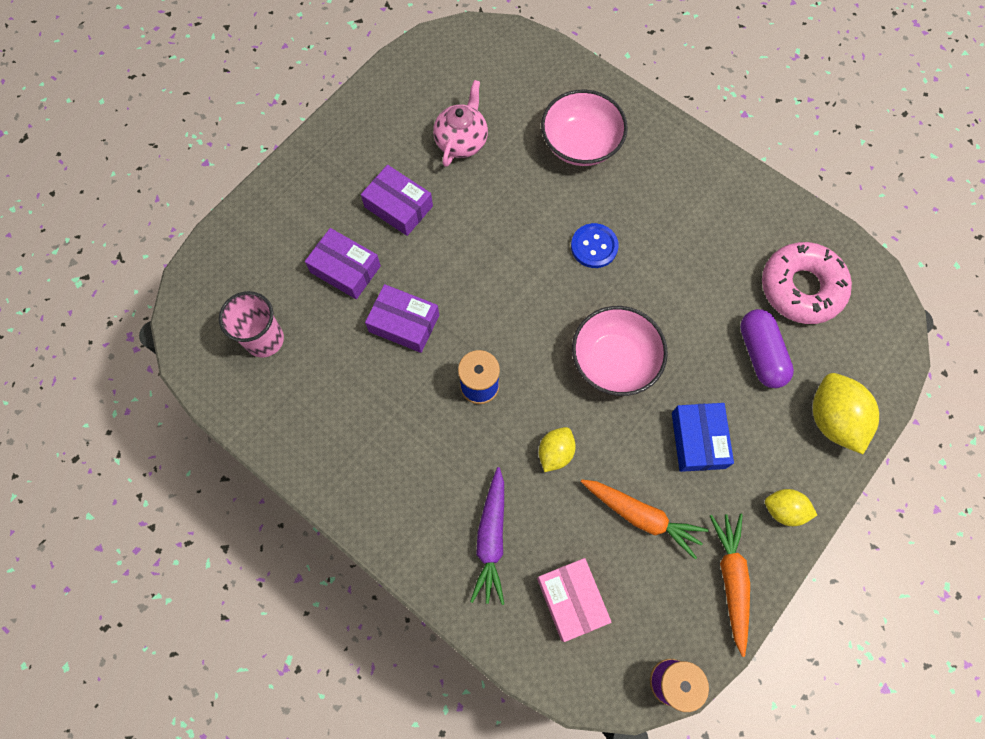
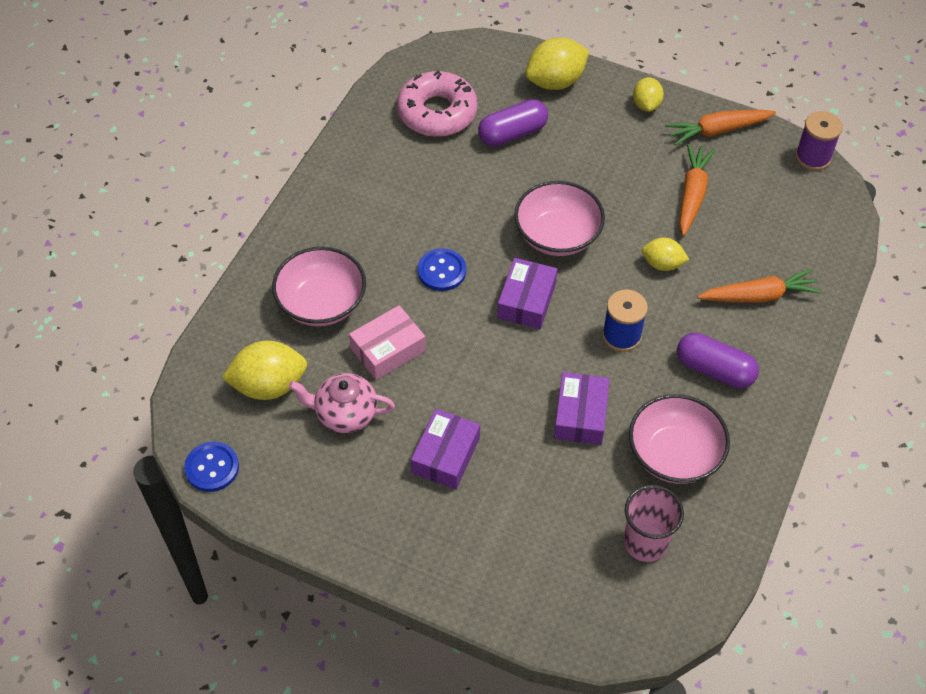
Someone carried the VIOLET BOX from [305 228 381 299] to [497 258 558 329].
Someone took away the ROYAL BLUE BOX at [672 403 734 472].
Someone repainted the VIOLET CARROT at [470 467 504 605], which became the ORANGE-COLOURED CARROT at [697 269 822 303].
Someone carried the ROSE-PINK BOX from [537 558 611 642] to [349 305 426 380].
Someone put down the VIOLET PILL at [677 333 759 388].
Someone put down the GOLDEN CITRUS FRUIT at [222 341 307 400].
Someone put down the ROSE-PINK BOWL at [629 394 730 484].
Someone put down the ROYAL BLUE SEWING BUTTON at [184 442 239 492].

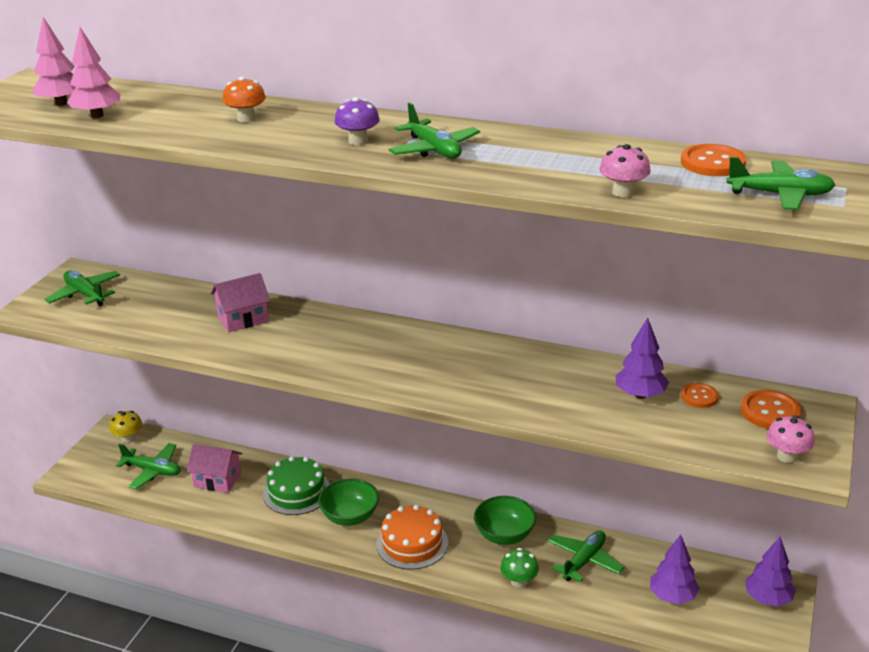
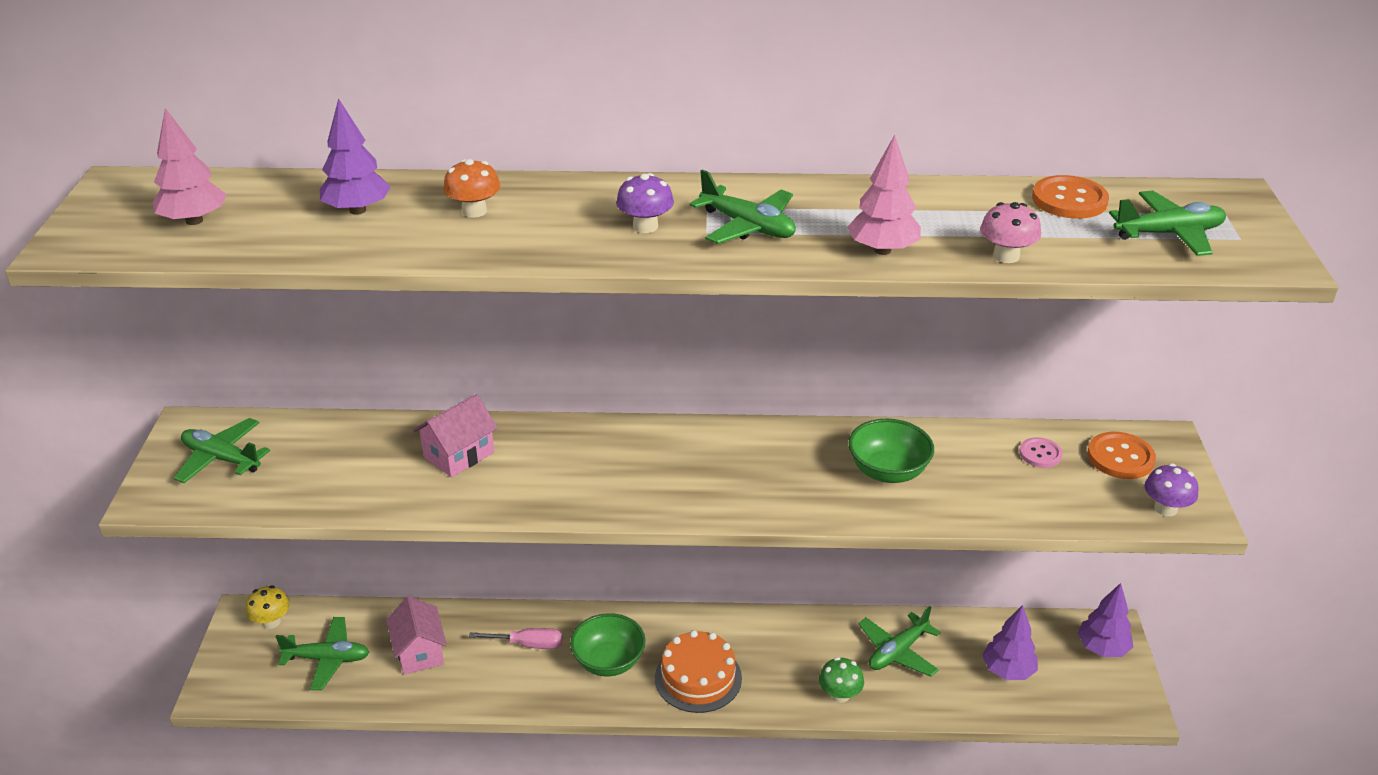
Someone carried the ROSE-PINK TREE from [67 27 120 118] to [847 135 921 255].
Someone carried the VIOLET TREE from [615 318 669 399] to [320 98 391 215].
Someone repainted the ORANGE-COLOURED SEWING BUTTON at [681 383 719 408], which became the ROSE-PINK SEWING BUTTON at [1019 437 1063 468].
Someone repainted the ROSE-PINK TOADSTOOL at [767 415 815 463], which became the VIOLET TOADSTOOL at [1145 463 1199 516].
Someone rotated the ROSE-PINK TOY HOUSE at [187 444 242 493] by 75 degrees clockwise.
Someone swapped the LEAF-GREEN LAYER CAKE at [263 456 330 515] for the ROSE-PINK HAND SCREWDRIVER at [469 628 563 649].
Someone carried the LEAF-GREEN BOWL from [474 496 536 545] to [848 419 934 483].
Someone rotated the LEAF-GREEN AEROPLANE at [548 531 624 582] by 150 degrees counterclockwise.

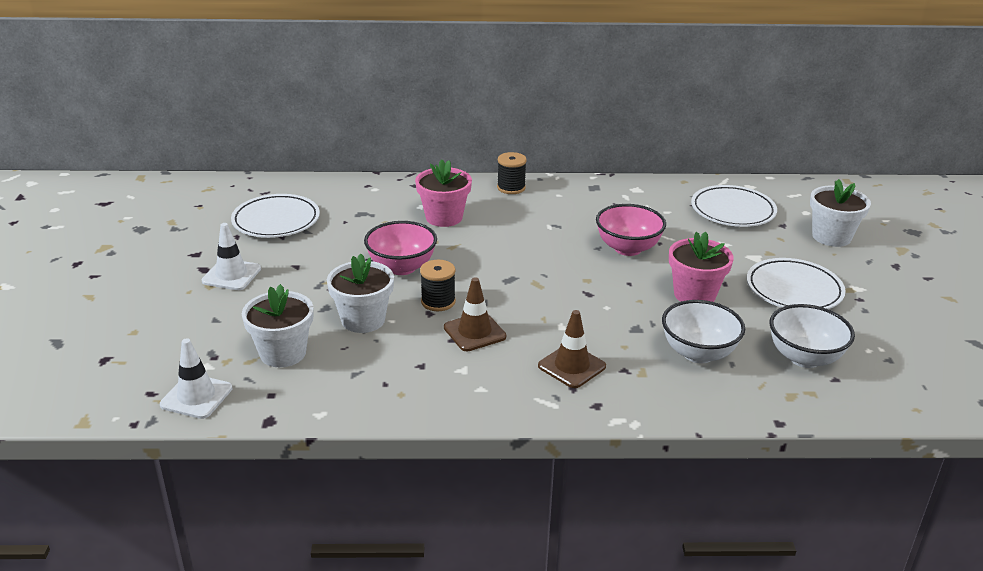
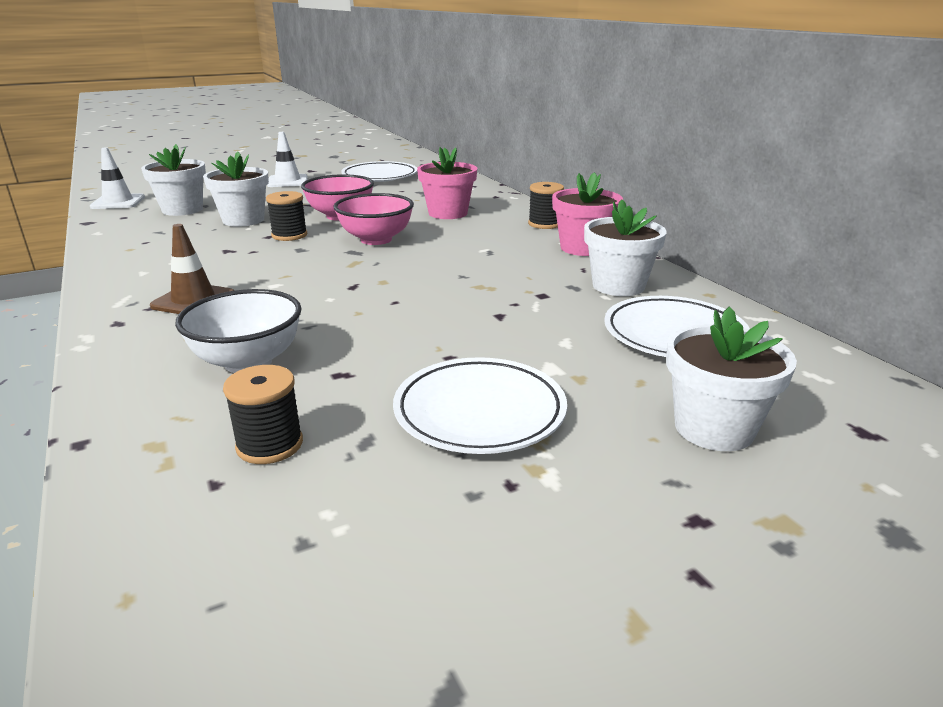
Someone carried the ROSE-PINK BOWL from [596 204 666 256] to [333 193 414 245].
Someone carried the ROSE-PINK PLANT POT from [669 232 734 302] to [552 172 623 256].
Someone took away the RUSSET SAFETY CONE at [444 277 506 351].
Someone swapped the SNOW-WHITE BOWL at [770 304 855 368] for the JET-BLACK BOBBIN at [223 365 303 464].
Someone put down the SNOW-WHITE PLANT POT at [584 199 667 296].

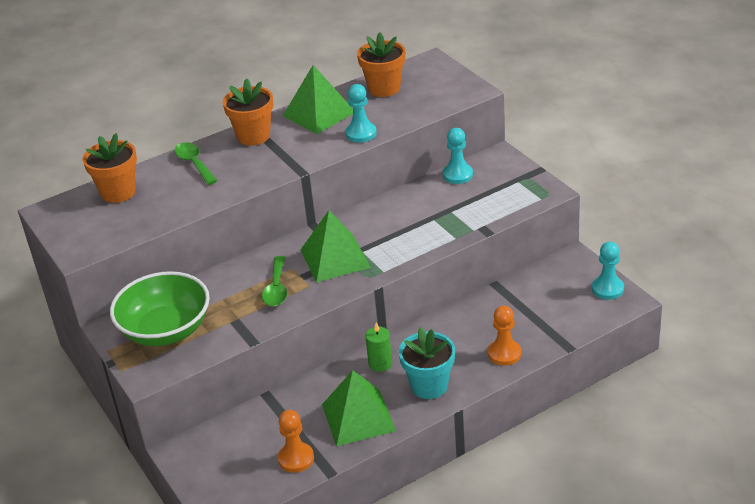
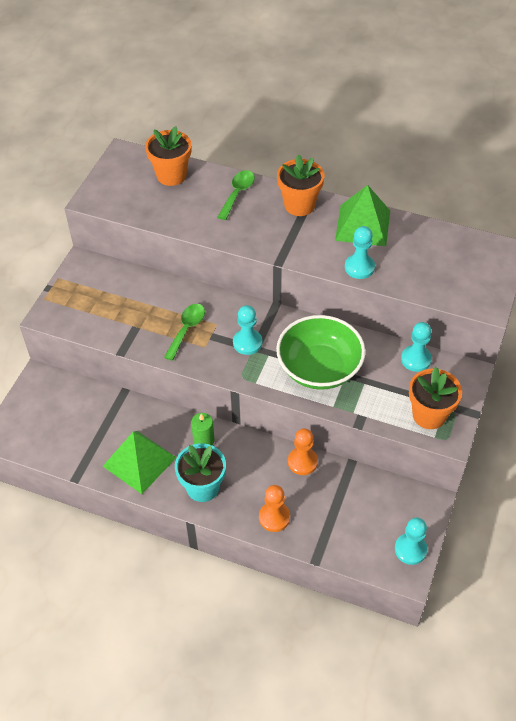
Someone carried the ORANGE-COLOURED PLANT POT from [357 32 405 97] to [409 367 462 429].
Someone swapped the LEAF-GREEN PYRAMID SHAPE at [301 210 371 283] for the TEAL PAWN at [233 305 262 355].
Someone rotated the LEAF-GREEN TEASPOON at [262 256 287 306] by 150 degrees clockwise.
Someone carried the LEAF-GREEN BOWL from [110 271 210 346] to [276 315 366 390].
Someone carried the ORANGE-COLOURED PAWN from [278 410 314 473] to [288 428 318 475].

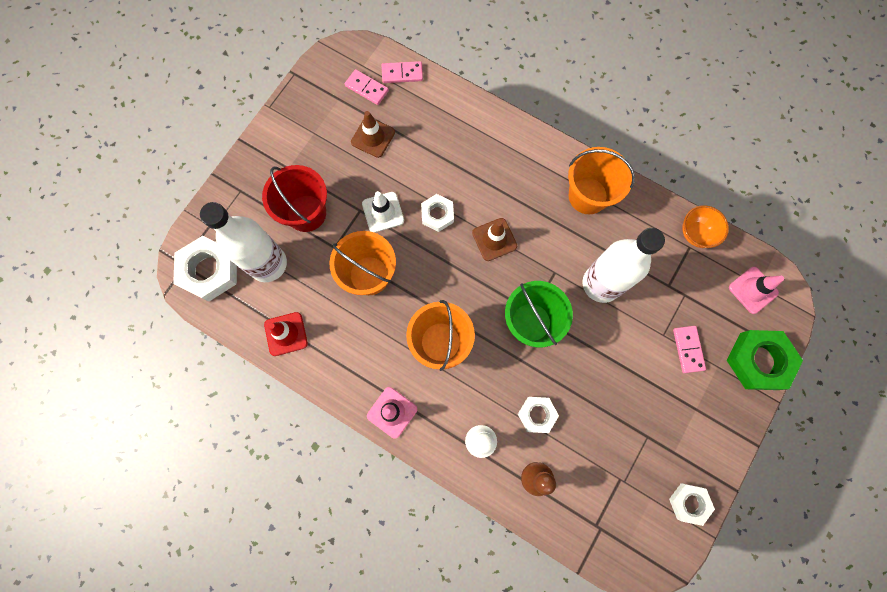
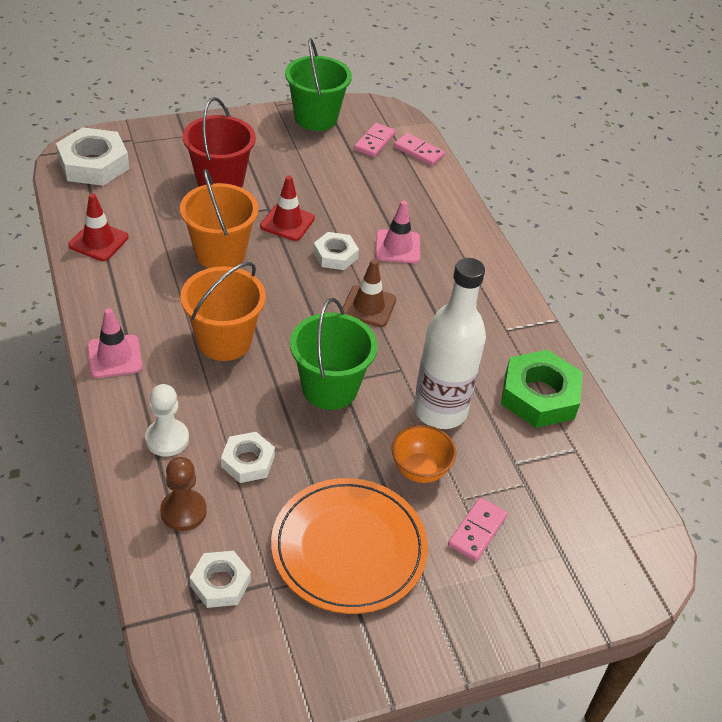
Someone rotated the ROSE-PINK DOMINO at [345 69 389 105] by 45 degrees clockwise.
Someone took away the RUSSET SAFETY CONE at [351 111 395 158].
Someone took away the ORANGE-COLOURED SAND BUCKET at [568 147 635 214].
Someone repainted the SNOW-WHITE SAFETY CONE at [362 191 404 233], which became the CRIMSON SAFETY CONE at [260 176 315 241].
Someone took away the SNOW-WHITE DRINK BOTTLE at [200 202 287 282].
Someone carried the ORANGE-COLOURED BOWL from [682 205 729 248] to [391 425 456 483].
Someone carried the ROSE-PINK SAFETY CONE from [729 267 784 314] to [375 200 420 264].
Someone carried the LEAF-GREEN NUT from [727 330 803 390] to [501 350 583 428].
Someone carried the SNOW-WHITE NUT from [669 483 715 526] to [190 551 251 608].
Someone put down the LEAF-GREEN SAND BUCKET at [285 38 352 131].
Someone put down the ORANGE-COLOURED FLAT DISH at [271 478 428 614].

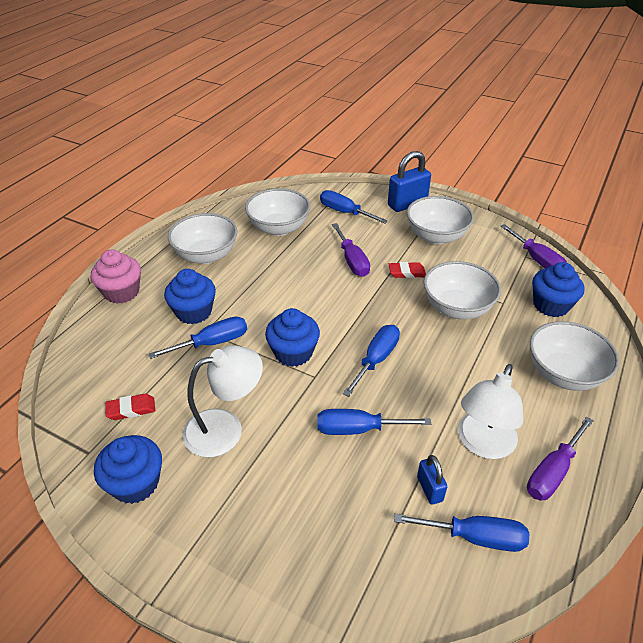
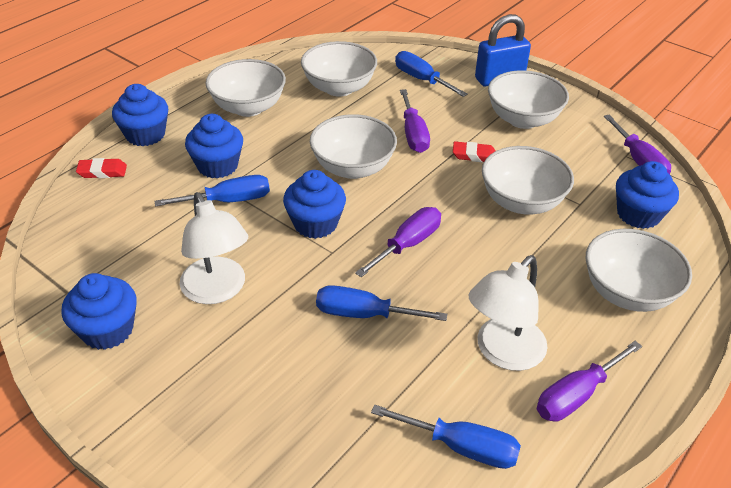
Someone repainted the ROSE-PINK FAIRY CAKE at [91 250 141 304], which became the ROYAL BLUE FAIRY CAKE at [112 84 168 146].
Someone repainted the ROYAL BLUE HAND SCREWDRIVER at [343 325 400 397], which became the VIOLET HAND SCREWDRIVER at [355 207 441 277].
Someone rotated the SNOW-WHITE READING LAMP at [182 346 263 457] by 75 degrees clockwise.
Someone carried the CRIMSON PENCIL ERASER from [105 394 155 420] to [76 158 127 178].
Someone took away the ROYAL BLUE SMALL LOCK at [417 455 447 505].
Someone put down the SNOW-WHITE BOWL at [310 114 397 179].

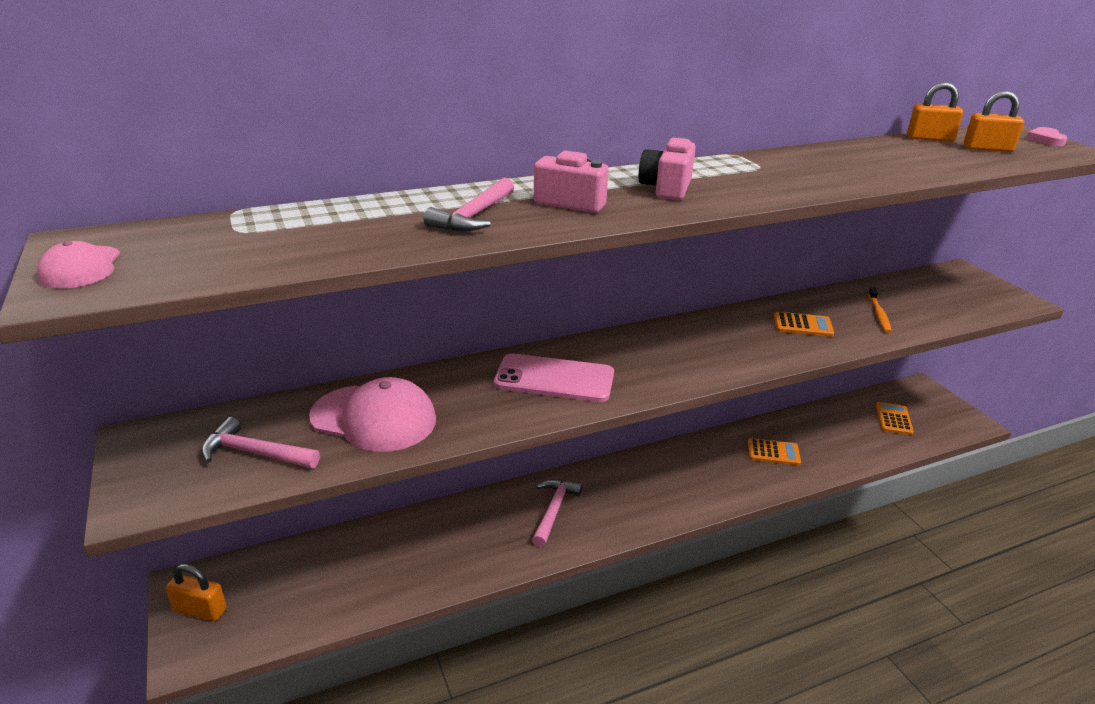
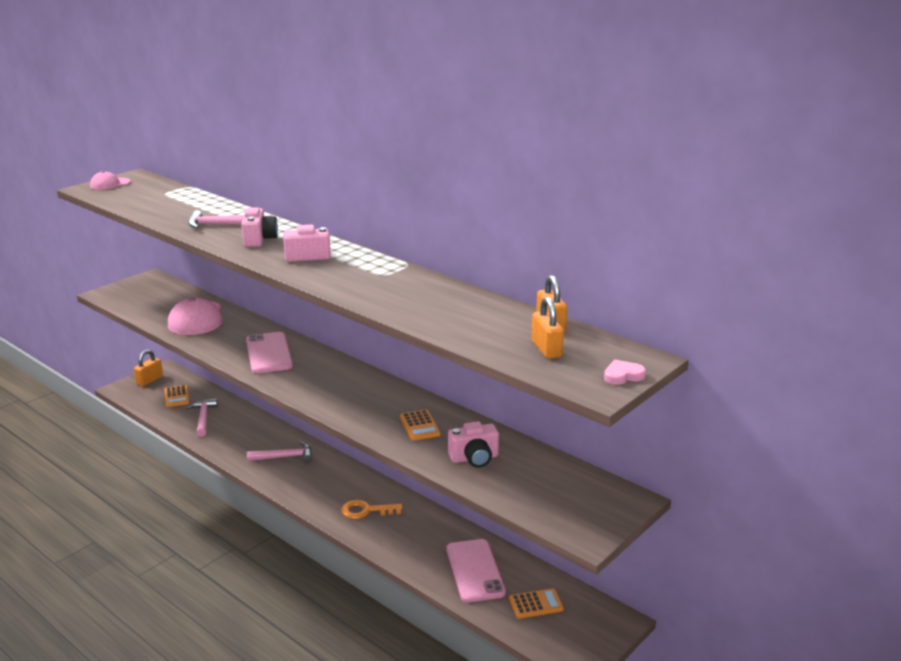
Someone swapped the ORANGE-COLOURED DENTAL BRUSH at [868 287 892 333] for the ROSE-PINK CAMERA at [448 421 499 468].
Someone carried the ROSE-PINK HAMMER from [201 417 320 468] to [186 398 218 437].
Someone carried the ORANGE-COLOURED ADDING MACHINE from [748 438 801 465] to [164 385 190 407].
Someone rotated the ORANGE-COLOURED SMALL LOCK at [165 564 227 621] by 45 degrees clockwise.
Someone put down the ORANGE-COLOURED LATCHKEY at [341 500 402 519].
Someone put down the ROSE-PINK MOBILE PHONE at [446 539 506 602].

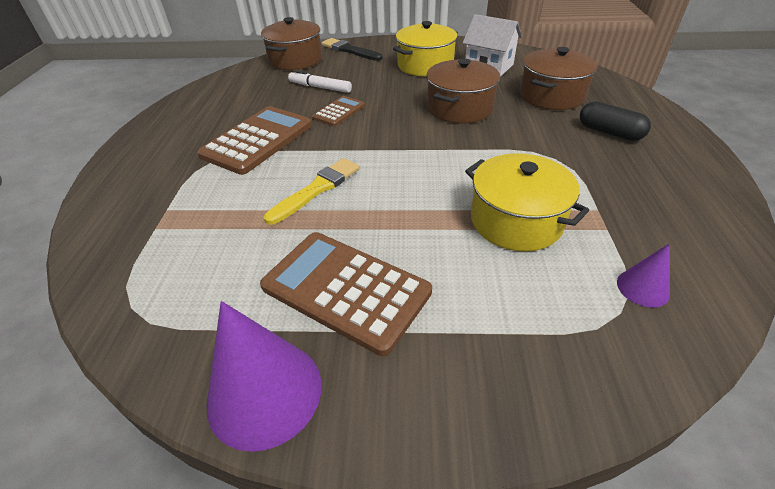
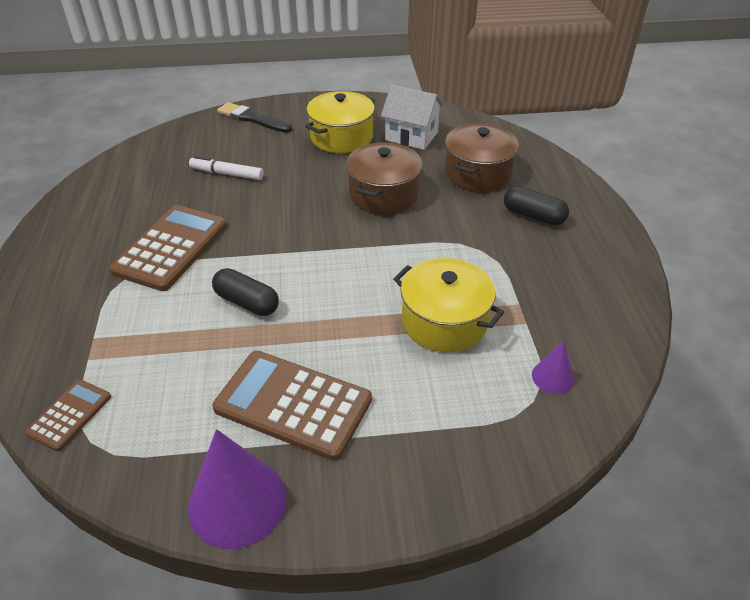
Someone took away the RUSSET POT at [261 17 322 70].
Someone carried the RUSSET ADDING MACHINE from [312 96 365 126] to [25 379 111 451].
Someone swapped the GOLDEN PAINTBRUSH at [264 158 360 225] for the JET-BLACK PILL at [212 268 279 316].

